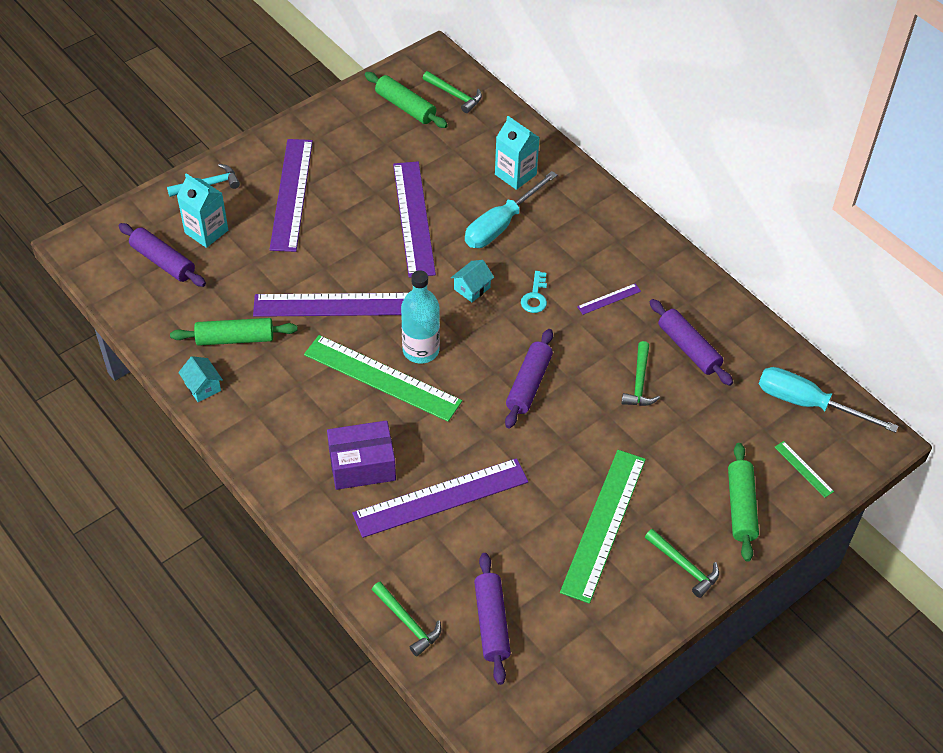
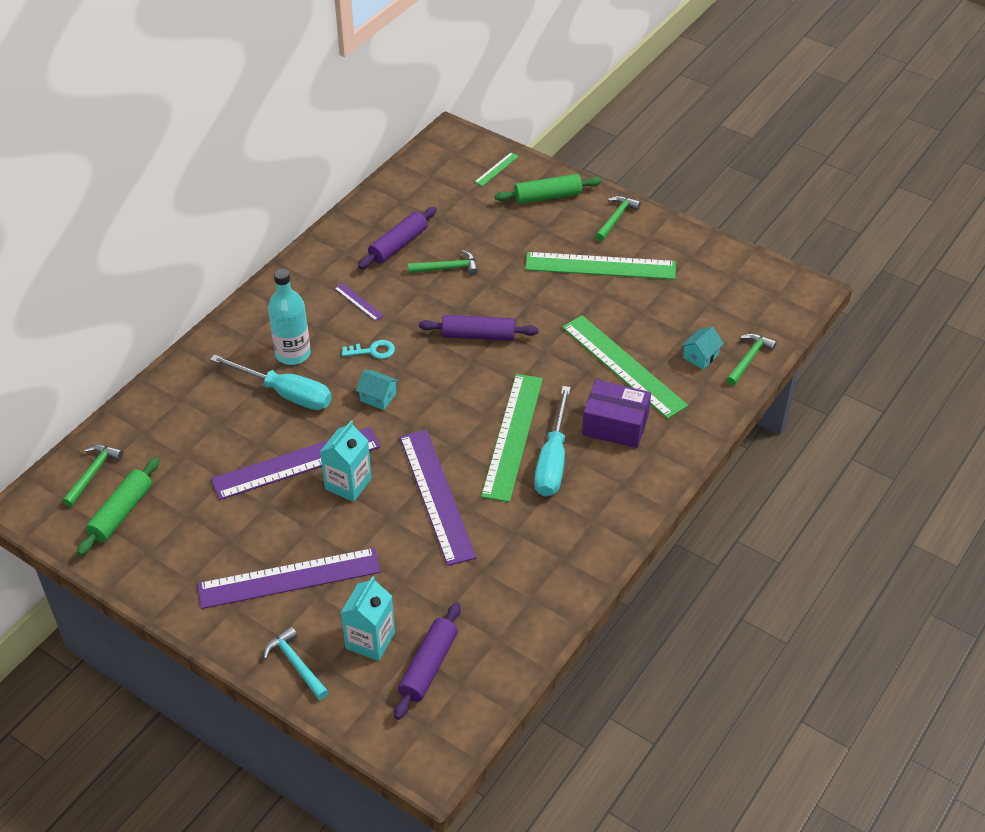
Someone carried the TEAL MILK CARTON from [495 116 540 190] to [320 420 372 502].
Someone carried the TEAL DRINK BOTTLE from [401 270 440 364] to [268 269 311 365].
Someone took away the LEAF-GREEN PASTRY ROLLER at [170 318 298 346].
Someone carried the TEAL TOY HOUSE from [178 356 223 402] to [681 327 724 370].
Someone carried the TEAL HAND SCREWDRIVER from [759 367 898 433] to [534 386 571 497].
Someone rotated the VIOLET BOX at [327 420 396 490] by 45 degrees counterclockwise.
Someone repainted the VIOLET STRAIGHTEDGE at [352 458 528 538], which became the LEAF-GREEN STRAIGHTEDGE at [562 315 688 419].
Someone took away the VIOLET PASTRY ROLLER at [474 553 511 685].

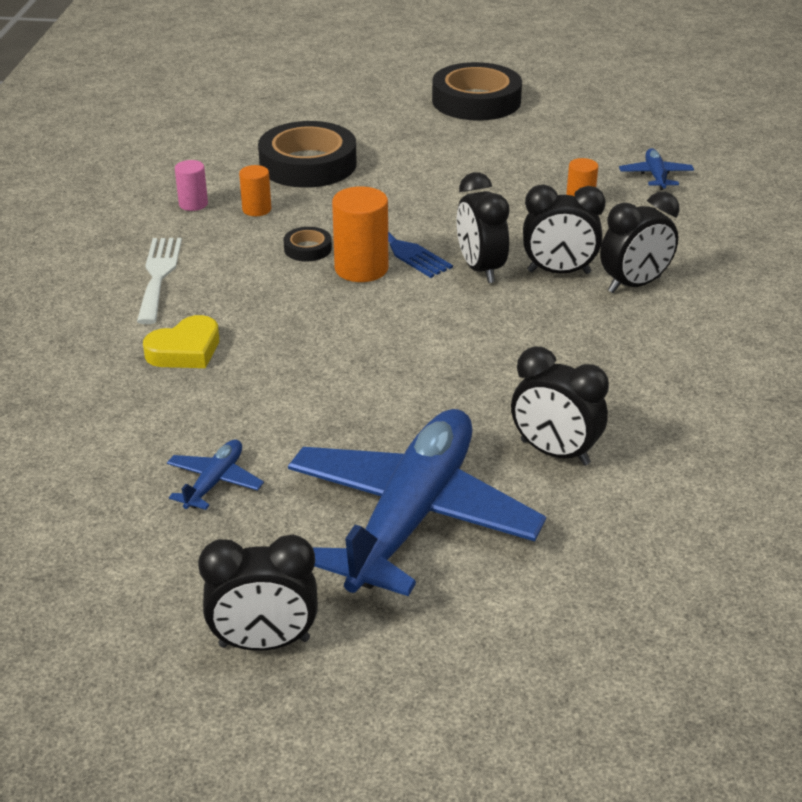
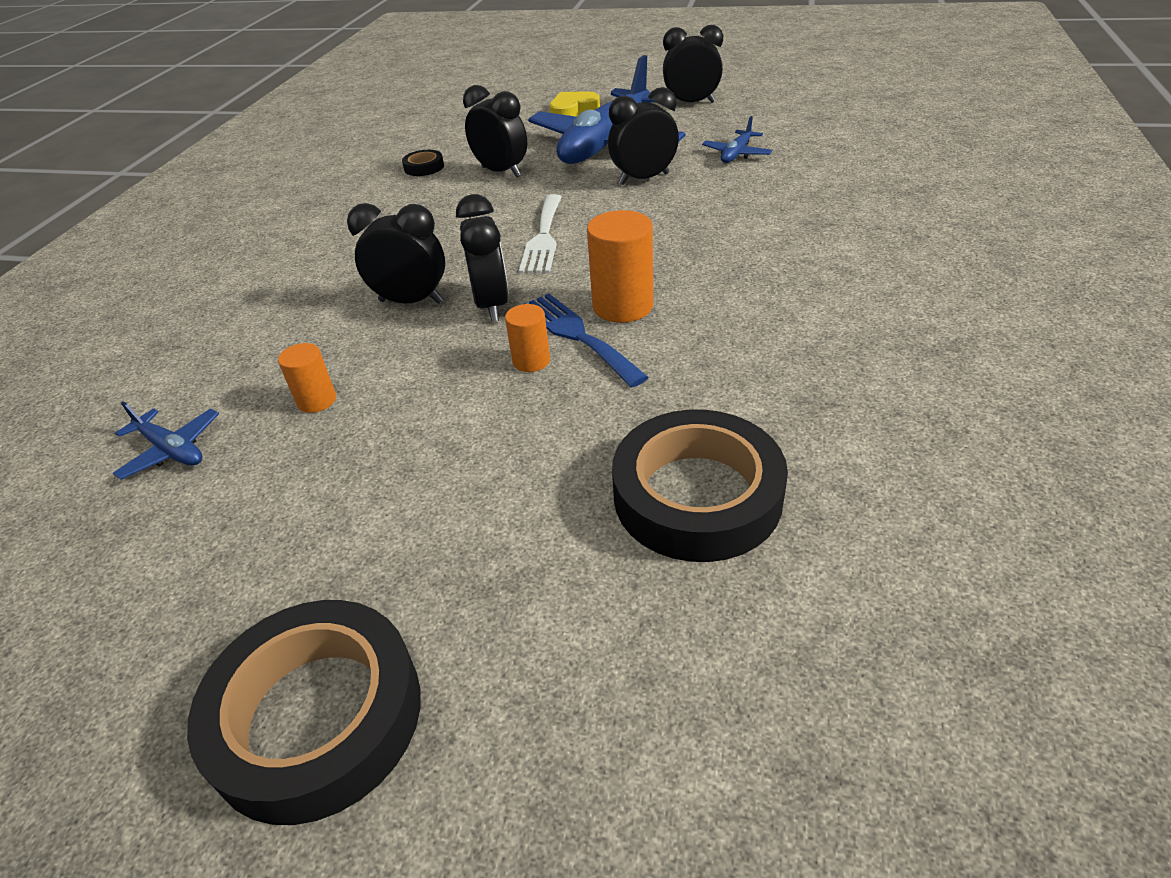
Someone rotated the ROYAL BLUE AEROPLANE at [619 148 694 190] by 60 degrees counterclockwise.
Someone took away the ROSE-PINK SOLID CYLINDER at [175 160 208 211].
Someone carried the ORANGE-COLOURED SOLID CYLINDER from [239 165 271 216] to [505 304 550 372].
Someone carried the JET-BLACK BEDSIDE CLOCK from [600 192 680 293] to [608 87 679 185].
Someone carried the JET-BLACK TAPE from [283 227 332 262] to [402 150 444 176].
Someone carried the SNOW-WHITE FORK from [137 238 182 324] to [519 194 562 274].
Someone carried the GOLDEN HEART from [143 315 219 368] to [549 91 600 117].

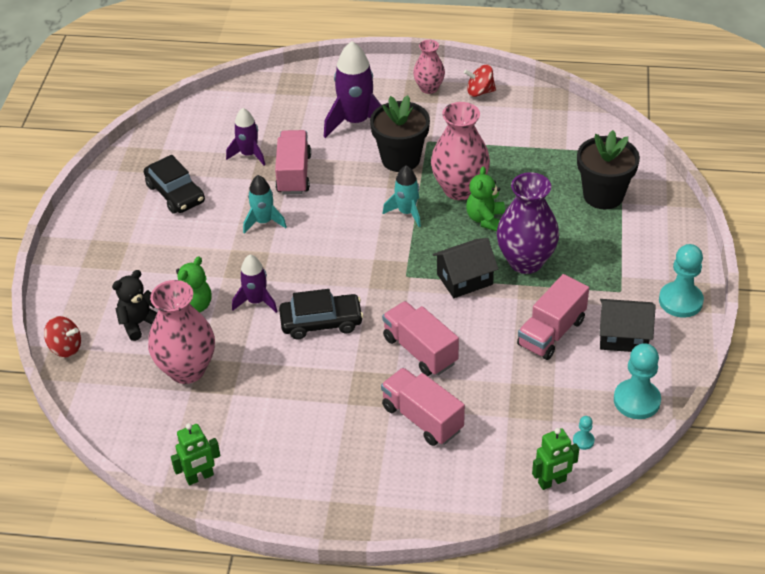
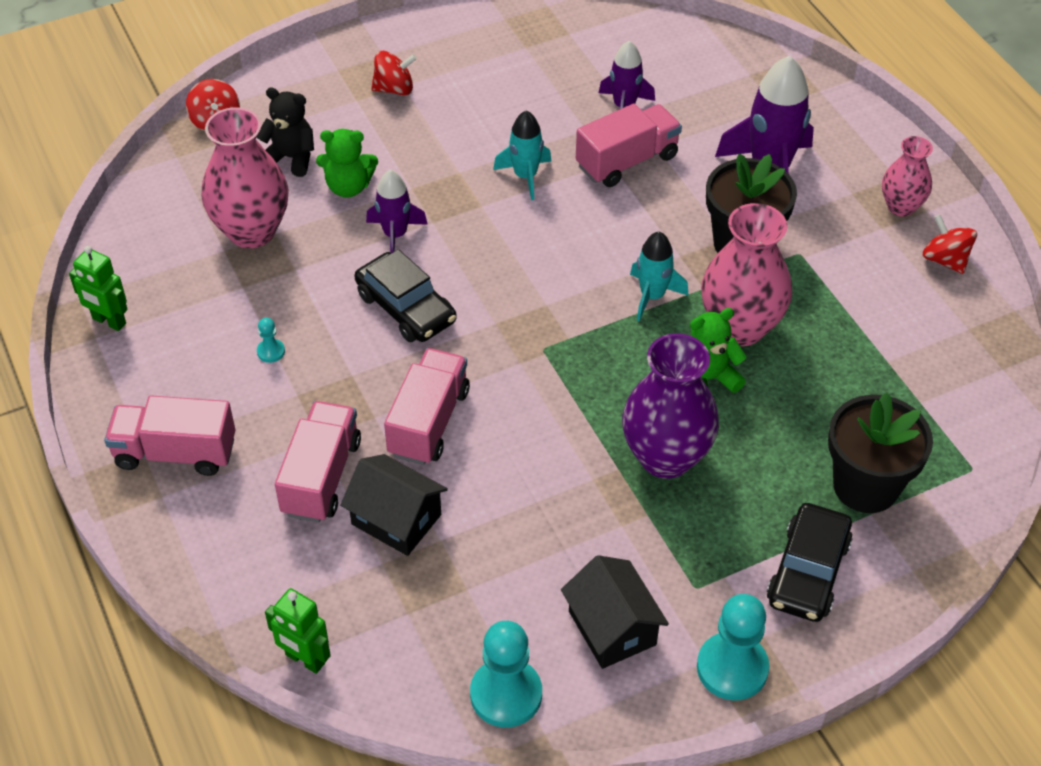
Someone carried the JET-BLACK TOY CAR from [144 155 205 214] to [767 503 853 622].
Someone carried the JET-BLACK TOY HOUSE from [433 238 498 298] to [340 454 448 556].
Someone carried the ROSE-PINK LORRY from [517 274 589 360] to [104 395 235 476].
Someone carried the TEAL PAWN from [573 416 595 450] to [257 318 285 363].
Someone put down the CRIMSON WHIRLIGIG at [371 51 417 96].

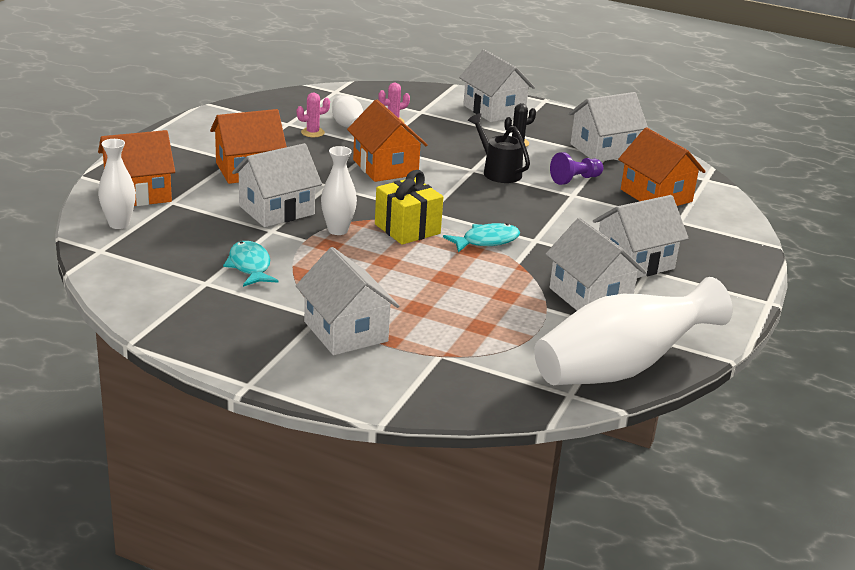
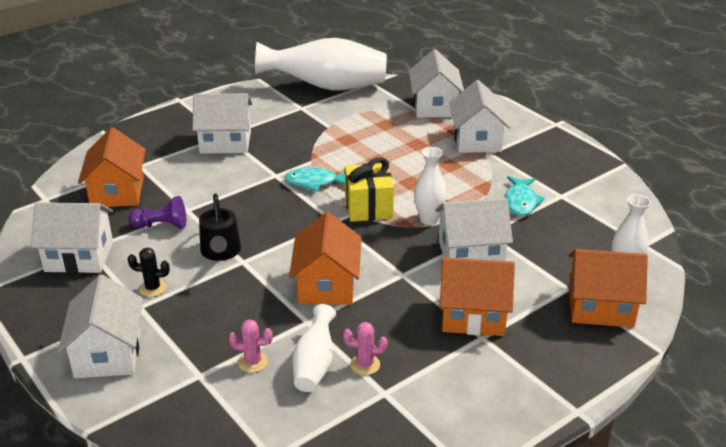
Someone carried the SNOW-WHITE TOY HOUSE from [546 218 646 311] to [409 49 464 118].

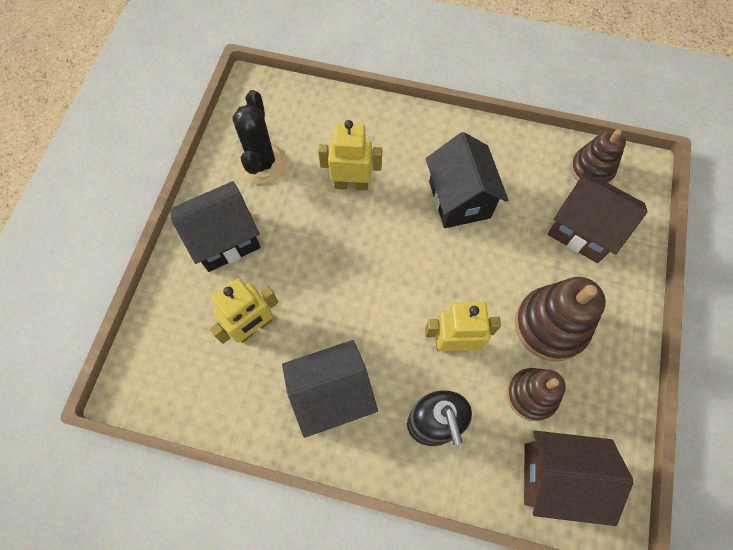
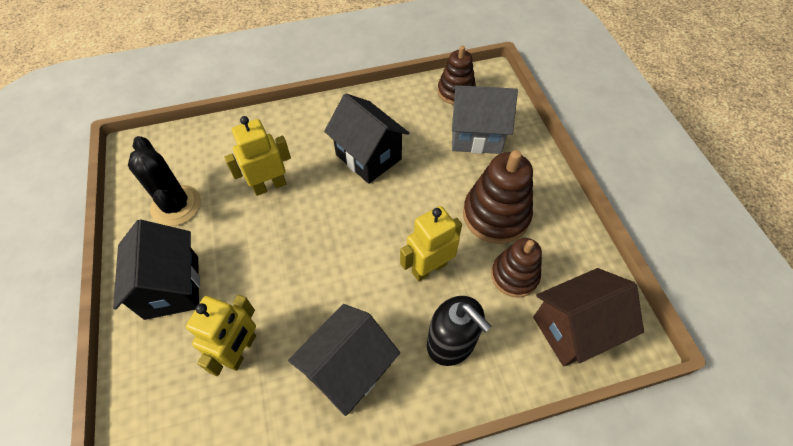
Someone repainted the RUSSET TOY HOUSE at [548 171 648 263], which became the GREY TOY HOUSE at [452 85 518 154].
Someone rotated the JET-BLACK TOY HOUSE at [171 181 261 272] by 45 degrees counterclockwise.

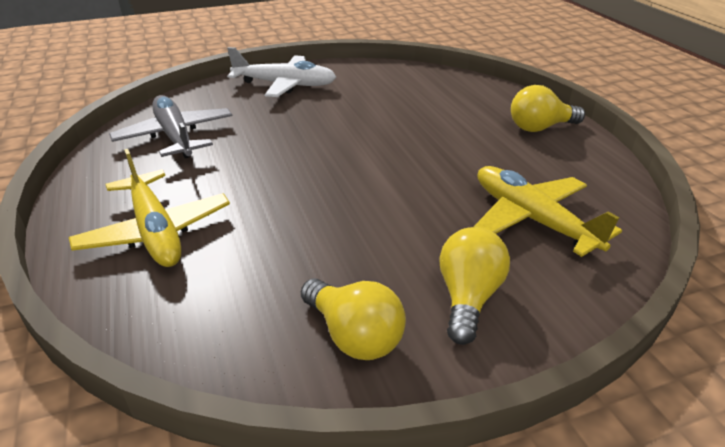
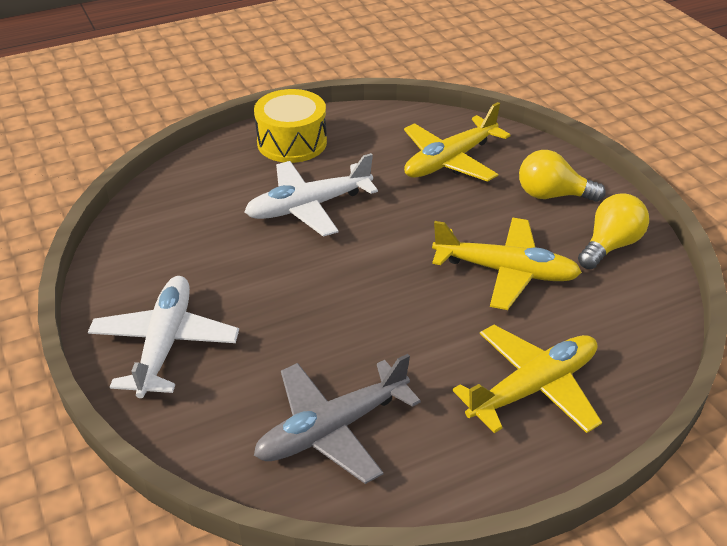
Someone swapped the GOLDEN BULB at [511 85 585 132] for the GOLDEN TOY DRUM at [254 89 327 163].
Someone put down the SNOW-WHITE AEROPLANE at [245 153 378 237].
Someone put down the GOLDEN AEROPLANE at [432 218 582 310].

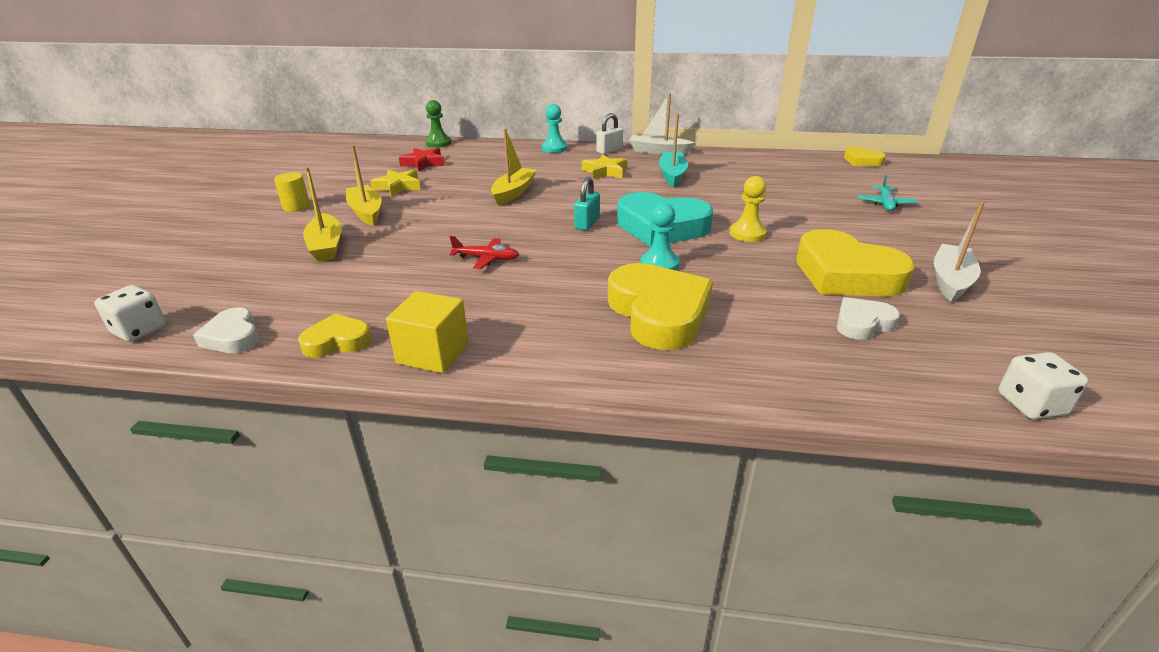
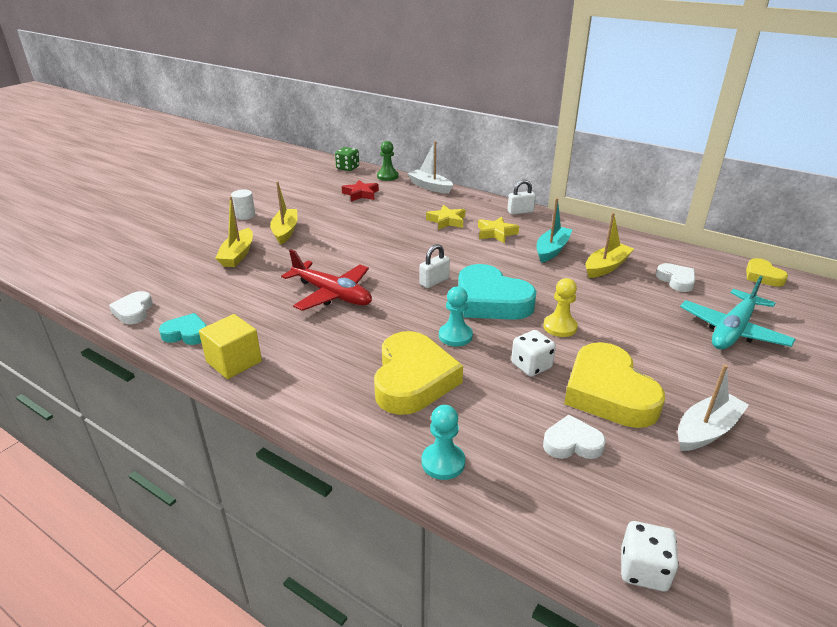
Someone carried the SNOW-WHITE TOY BOAT from [629 93 695 155] to [407 141 453 194].
Someone carried the TEAL PAWN from [542 104 567 153] to [422 405 465 480].
Someone carried the GOLDEN TOY BOAT from [491 129 536 205] to [585 212 634 278].
Someone carried the GOLDEN STAR from [370 170 421 197] to [426 205 466 230].
Someone repainted the GOLDEN SOLID CYLINDER at [274 172 310 212], which became the SNOW-WHITE SOLID CYLINDER at [231 189 255 220].
Someone scaled the TEAL AEROPLANE at [857 175 918 211] by 1.87.
Someone repainted the TEAL SMALL LOCK at [574 177 600 231], which became the SNOW-WHITE SMALL LOCK at [420 244 450 288].
Someone scaled the CRIMSON AEROPLANE at [450 236 519 269] by 1.87.
Someone carried the SNOW-WHITE DICE from [94 285 166 342] to [511 330 556 377].
Someone repainted the GOLDEN HEART at [298 313 372 358], which became the TEAL HEART at [159 313 206 345].
Someone put down the LEAF-GREEN DICE at [335 147 359 171].
Someone put down the SNOW-WHITE HEART at [656 263 695 292].

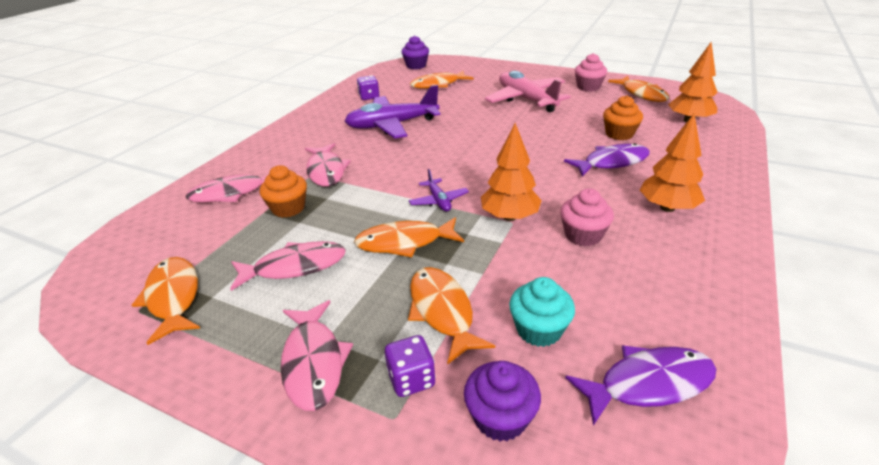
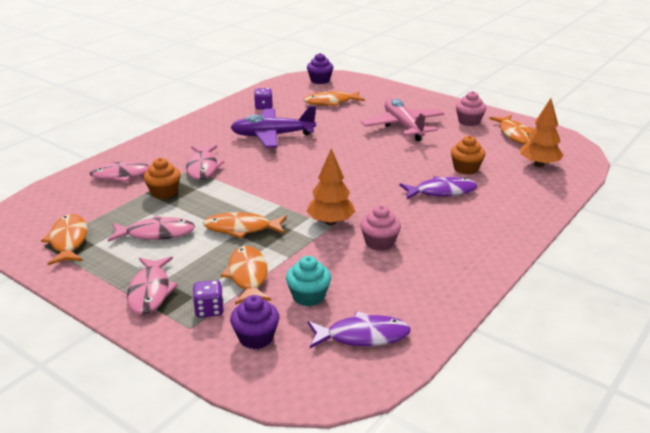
Someone took away the ORANGE-COLOURED TREE at [640 114 705 212].
Someone took away the VIOLET AEROPLANE at [409 169 469 212].

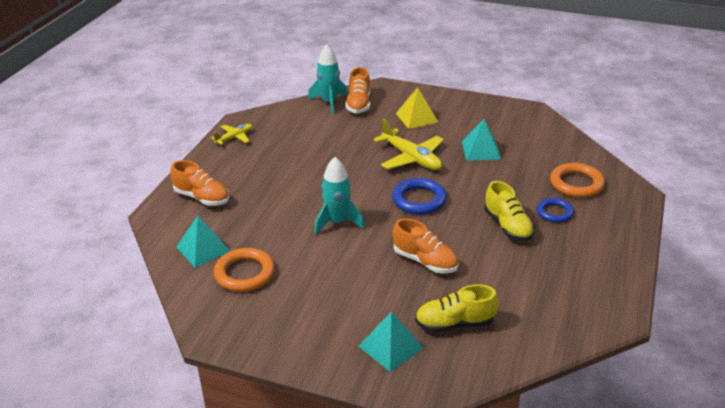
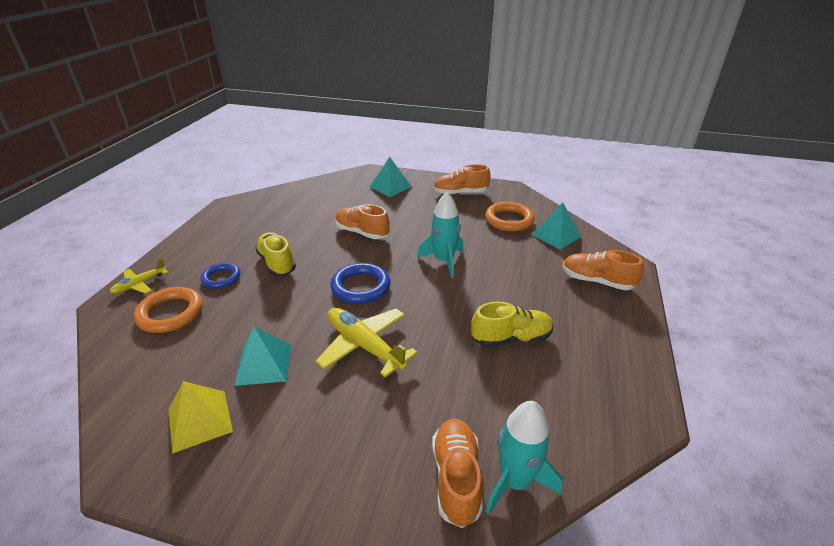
Someone carried the GOLDEN PYRAMID SHAPE from [396 87 438 129] to [168 381 233 454].
Someone carried the GOLDEN AEROPLANE from [211 124 252 145] to [110 258 168 294].
Someone carried the GOLDEN SHOE from [415 284 498 332] to [471 302 553 347].
Someone put down the ORANGE-COLOURED SHOE at [433 164 491 195].

